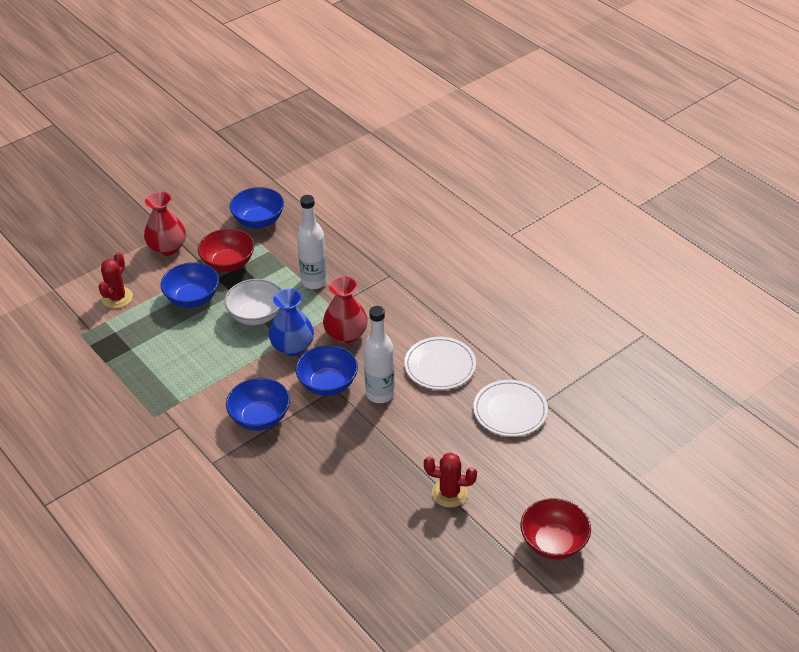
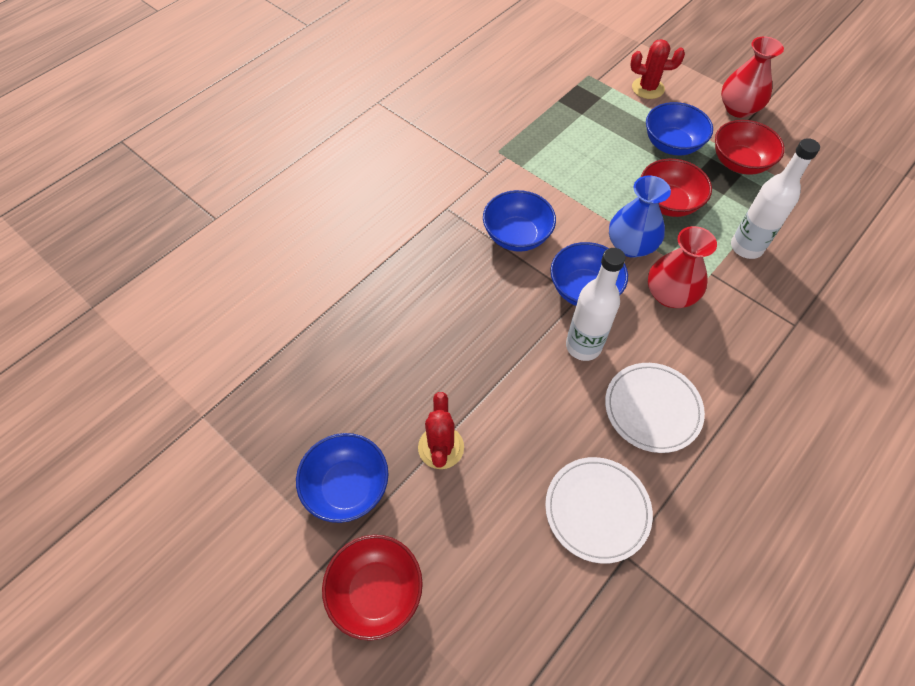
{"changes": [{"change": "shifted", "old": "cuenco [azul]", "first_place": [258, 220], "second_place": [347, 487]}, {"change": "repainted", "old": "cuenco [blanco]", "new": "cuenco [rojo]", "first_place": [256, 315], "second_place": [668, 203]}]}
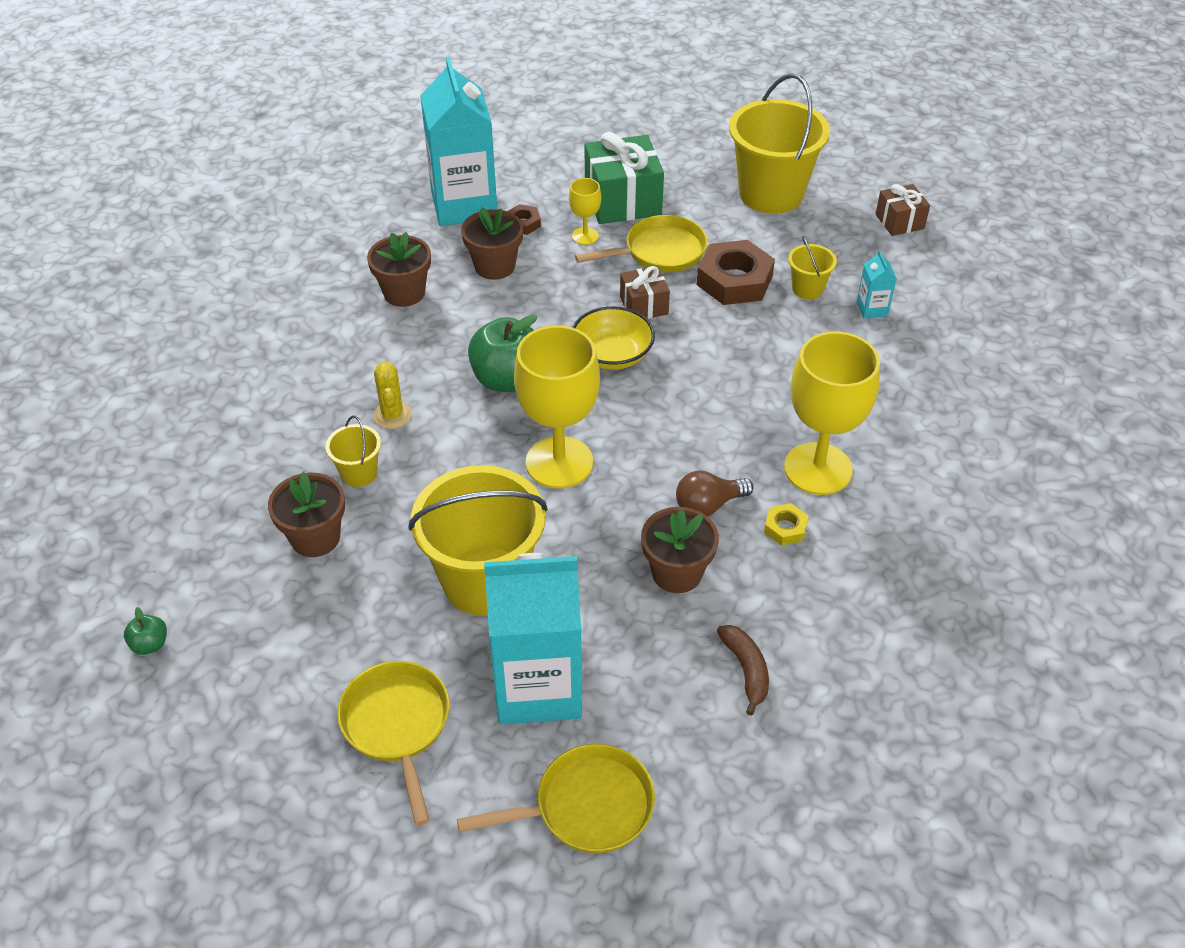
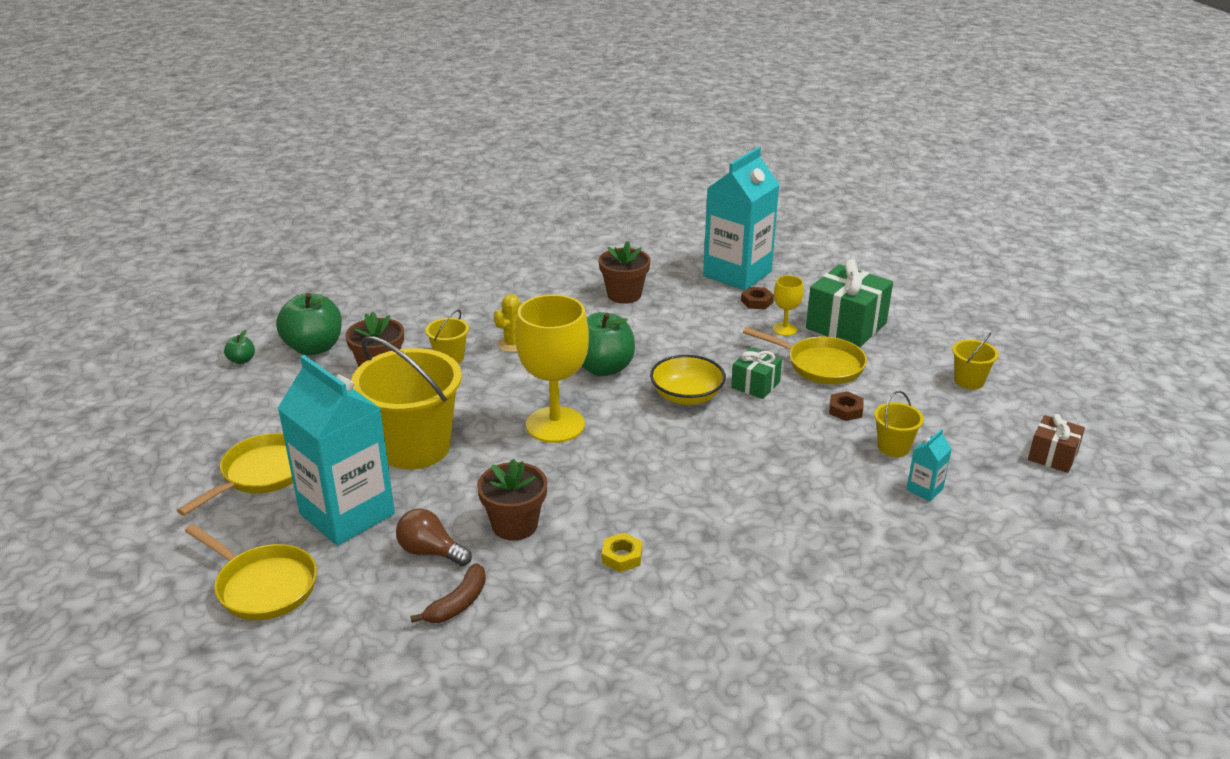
{"changes": [{"change": "gone", "old": "maceta [marrón]", "first_place": [495, 266]}, {"change": "gone", "old": "copa [amarillo]", "first_place": [818, 469]}, {"change": "new", "new": "manzana [verde]", "second_place": [314, 348]}, {"change": "shifted", "old": "bombilla [marrón]", "first_place": [708, 505], "second_place": [430, 552]}, {"change": "repainted", "old": "regalo [marrón]", "new": "regalo [verde]", "first_place": [644, 305], "second_place": [755, 385]}, {"change": "scaled", "old": "tuerca [marrón]", "first_place": [734, 280], "second_place": [845, 410], "factor": 0.49}, {"change": "scaled", "old": "balde [amarillo]", "first_place": [771, 194], "second_place": [969, 381], "factor": 0.45}]}
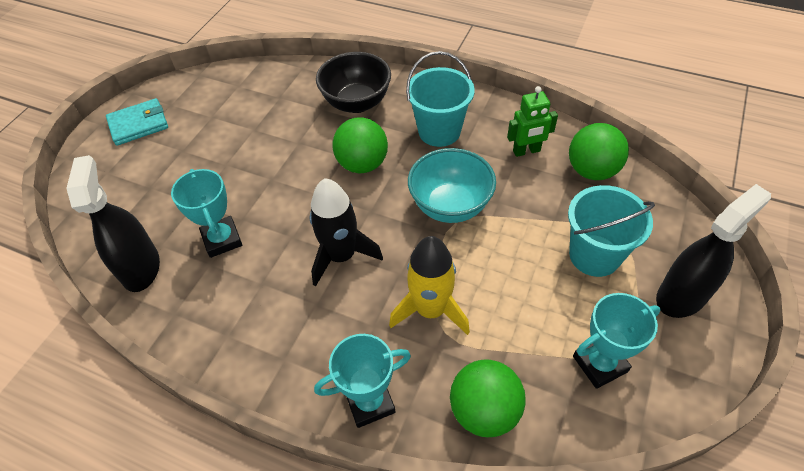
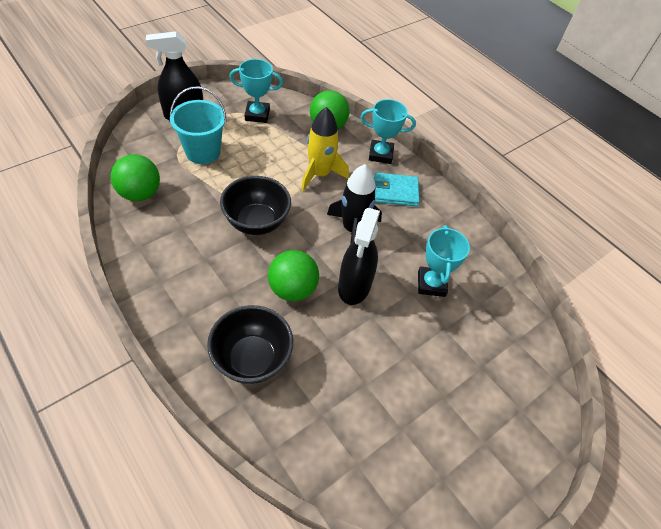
{"changes": [{"change": "gone", "old": "balde [turquesa]", "first_place": [439, 131]}, {"change": "gone", "old": "robot [verde]", "first_place": [526, 151]}, {"change": "shifted", "old": "pulverizador [negro]", "first_place": [141, 268], "second_place": [354, 286]}, {"change": "shifted", "old": "cartera [turquesa]", "first_place": [138, 124], "second_place": [395, 191]}, {"change": "repainted", "old": "cuenco [turquesa]", "new": "cuenco [negro]", "first_place": [450, 206], "second_place": [256, 222]}]}
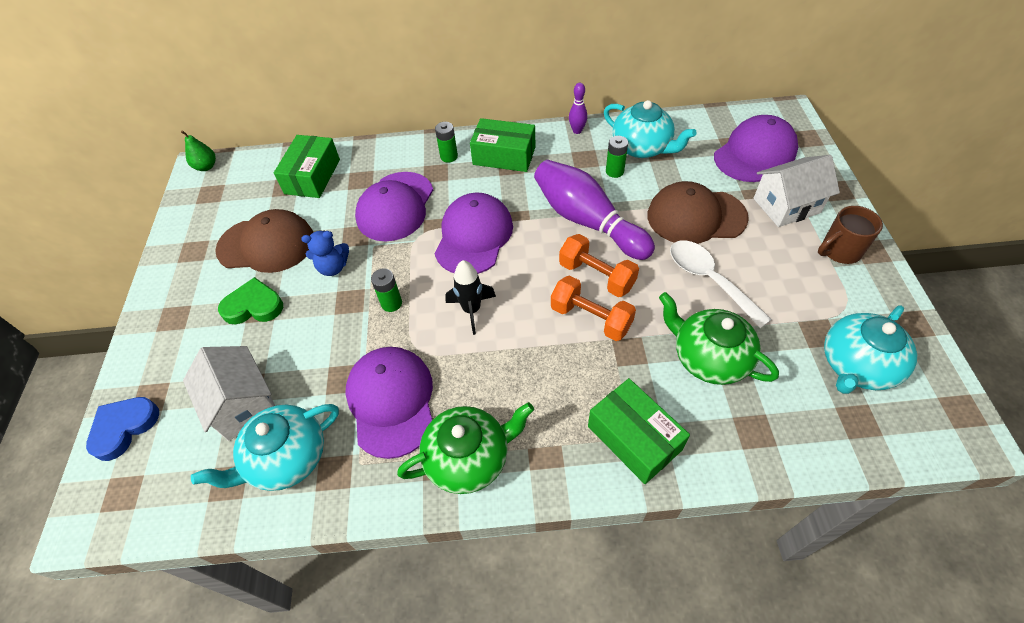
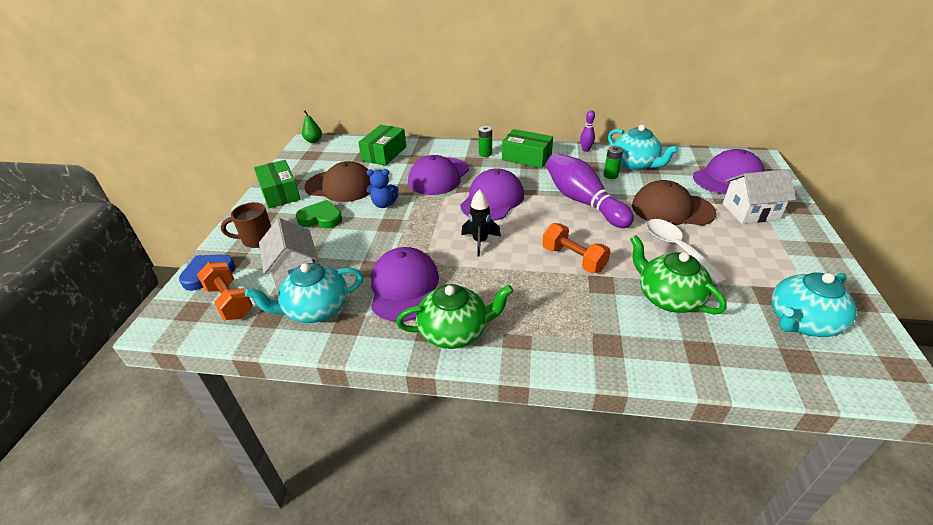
{"changes": [{"change": "gone", "old": "pila [verde]", "first_place": [391, 303]}, {"change": "shifted", "old": "mancuerna [naranja]", "first_place": [596, 276], "second_place": [230, 301]}, {"change": "shifted", "old": "caja [verde]", "first_place": [634, 438], "second_place": [280, 193]}, {"change": "shifted", "old": "taza [marrón]", "first_place": [839, 251], "second_place": [257, 239]}]}
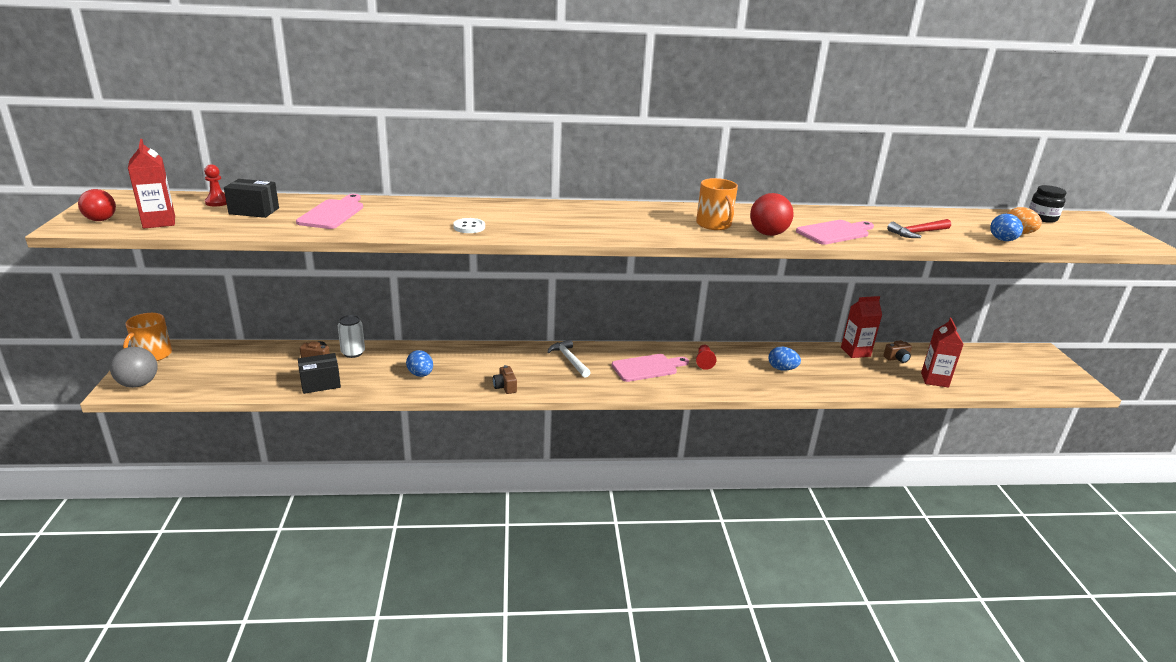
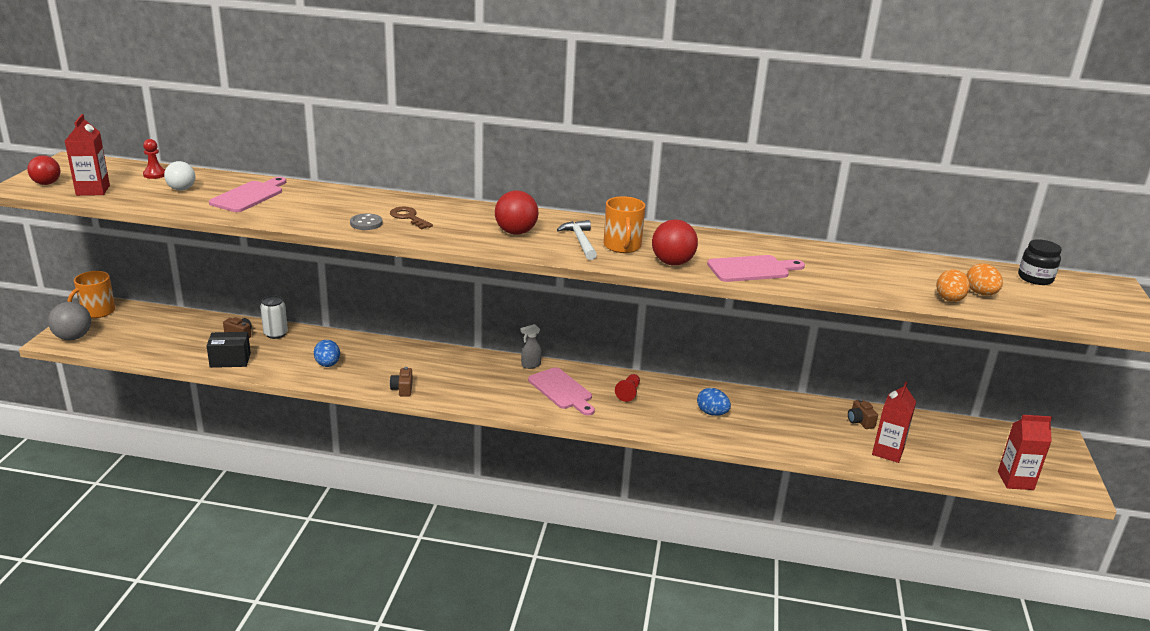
{"changes": [{"change": "gone", "old": "martillo [rojo]", "first_place": [917, 233]}, {"change": "new", "new": "llave [marrón]", "second_place": [409, 217]}, {"change": "new", "new": "pelota [rojo]", "second_place": [516, 232]}, {"change": "new", "new": "pulverizador [gris]", "second_place": [530, 365]}, {"change": "shifted", "old": "martillo [blanco]", "first_place": [569, 360], "second_place": [580, 241]}, {"change": "shifted", "old": "cartón de leche [rojo]", "first_place": [855, 352], "second_place": [1015, 480]}, {"change": "swapped", "old": "caja [negro]", "new": "bombilla [blanco]", "first_place": [254, 211], "second_place": [180, 187]}, {"change": "repainted", "old": "botón [blanco]", "new": "botón [gris]", "first_place": [469, 227], "second_place": [366, 223]}, {"change": "repainted", "old": "huevo [azul]", "new": "huevo [naranja]", "first_place": [1002, 240], "second_place": [949, 300]}, {"change": "rotated", "old": "tabla de cortar [rosa]", "first_place": [647, 368], "second_place": [562, 390], "degrees": 60}, {"change": "rotated", "old": "cámara [marrón]", "first_place": [897, 358], "second_place": [860, 421], "degrees": 75}]}
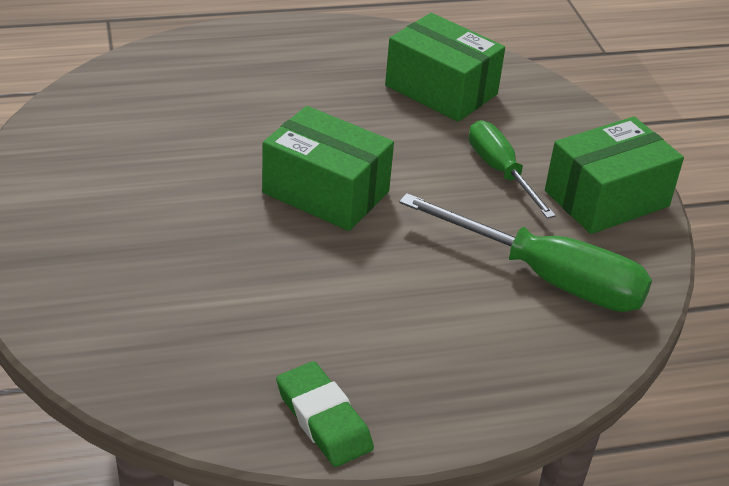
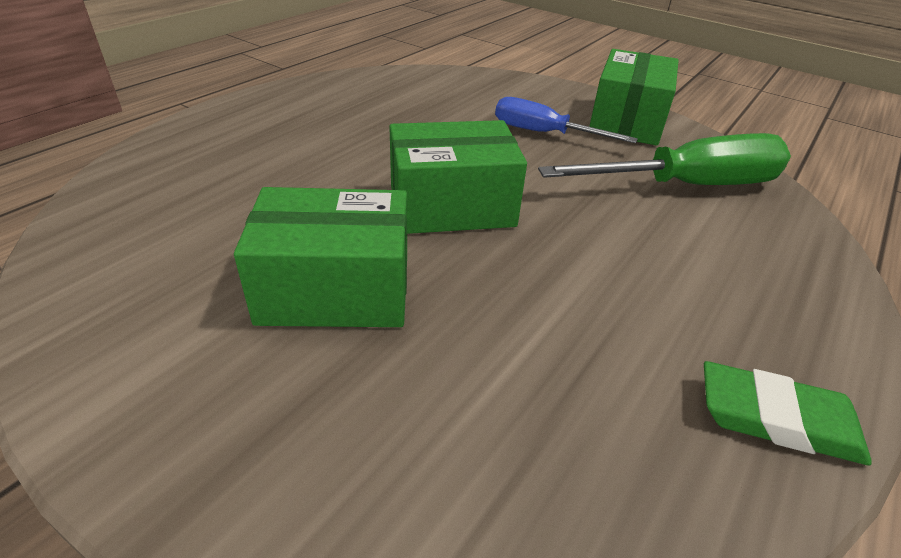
{"changes": [{"change": "shifted", "old": "caja [verde]", "first_place": [441, 90], "second_place": [335, 289]}, {"change": "repainted", "old": "destornillador [verde]", "new": "destornillador [azul]", "first_place": [500, 172], "second_place": [544, 133]}]}
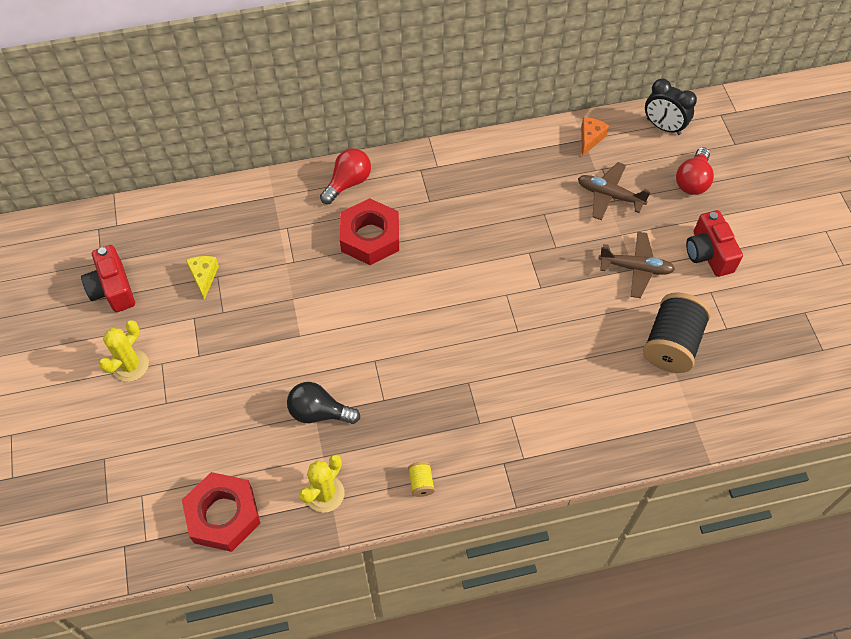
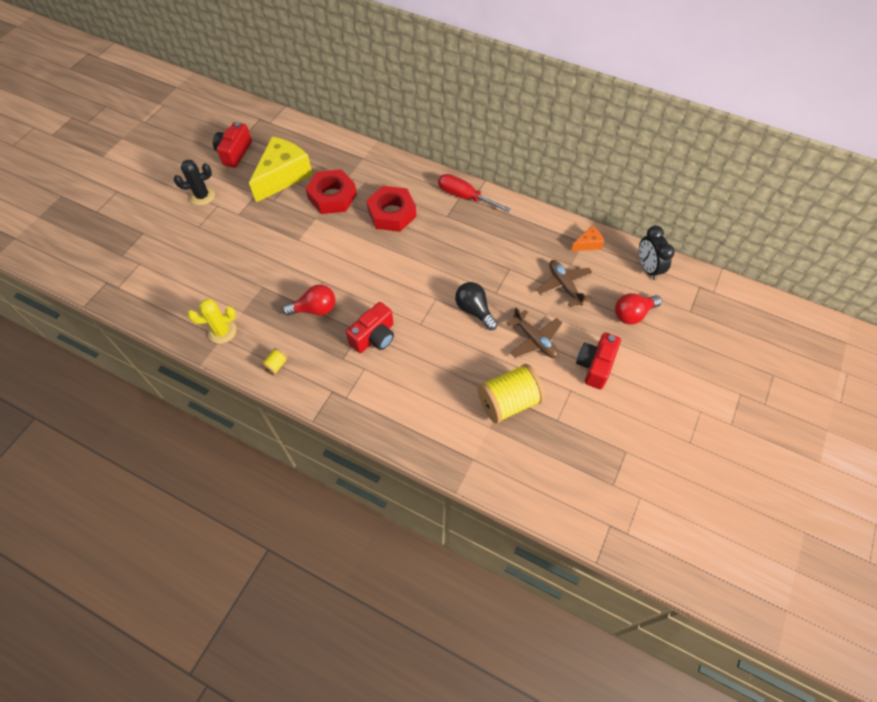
{"changes": [{"change": "new", "new": "cámara [rojo]", "second_place": [374, 337]}, {"change": "new", "new": "destornillador [rojo]", "second_place": [464, 196]}, {"change": "shifted", "old": "tuerca [rojo]", "first_place": [223, 515], "second_place": [332, 196]}, {"change": "shifted", "old": "bombilla [negro]", "first_place": [319, 412], "second_place": [474, 310]}, {"change": "shifted", "old": "bombilla [rojo]", "first_place": [348, 183], "second_place": [315, 309]}, {"change": "repainted", "old": "cactus [amarillo]", "new": "cactus [negro]", "first_place": [130, 365], "second_place": [202, 196]}, {"change": "repainted", "old": "carrete [negro]", "new": "carrete [amarillo]", "first_place": [671, 344], "second_place": [508, 402]}, {"change": "scaled", "old": "queso [amarillo]", "first_place": [204, 277], "second_place": [283, 176], "factor": 2.21}]}
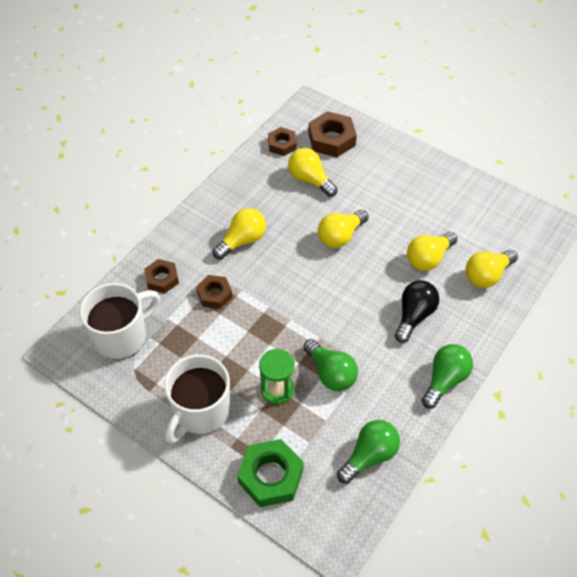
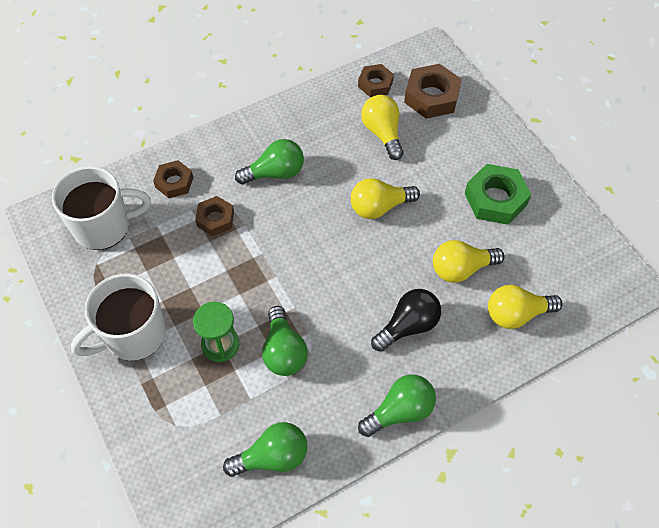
{"changes": [{"change": "shifted", "old": "tuerca [verde]", "first_place": [270, 476], "second_place": [495, 199]}, {"change": "repainted", "old": "bombilla [amarillo]", "new": "bombilla [verde]", "first_place": [242, 241], "second_place": [275, 173]}]}
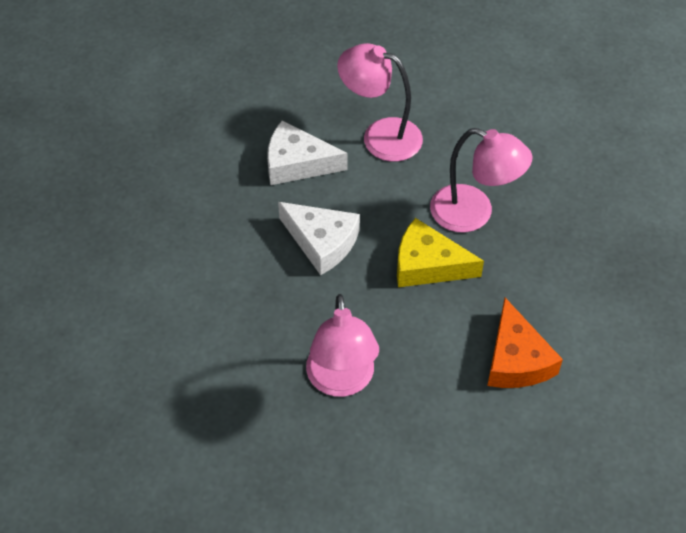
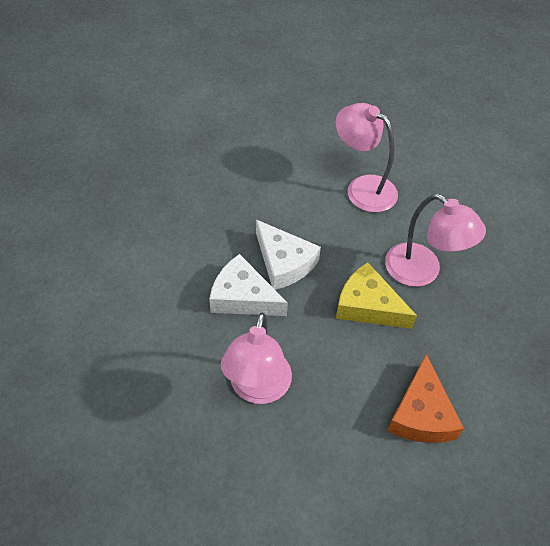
{"changes": [{"change": "shifted", "old": "queso [blanco]", "first_place": [297, 163], "second_place": [243, 297]}]}
